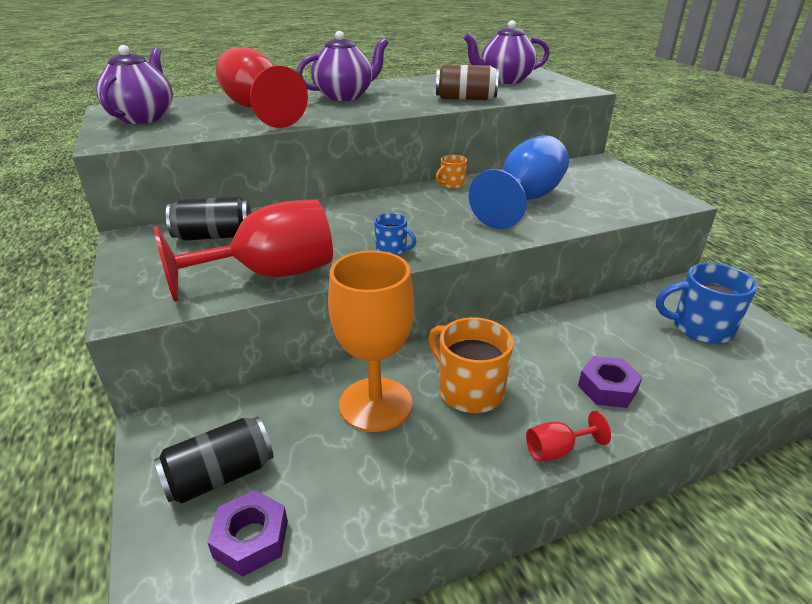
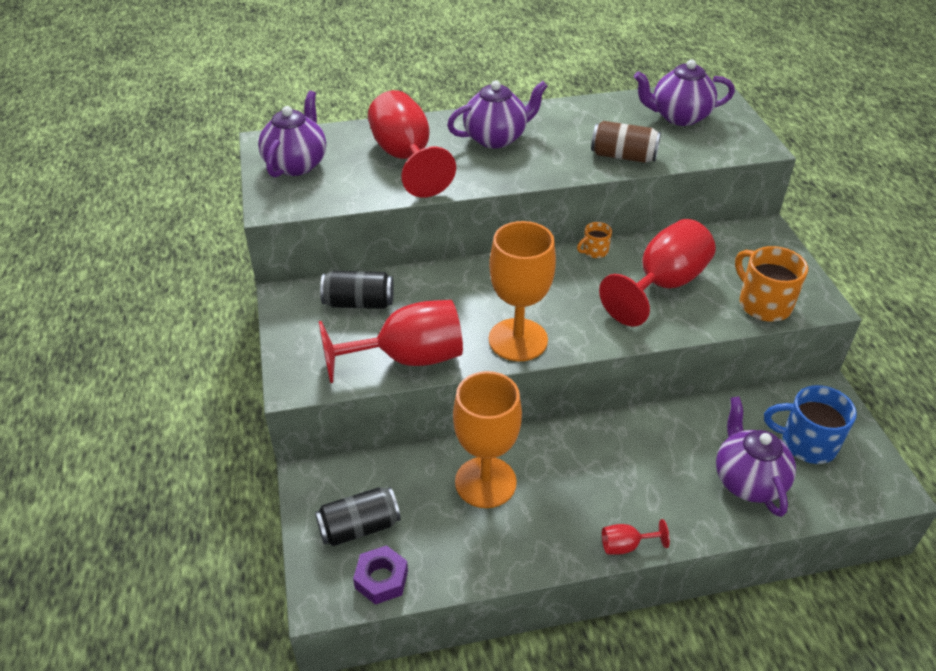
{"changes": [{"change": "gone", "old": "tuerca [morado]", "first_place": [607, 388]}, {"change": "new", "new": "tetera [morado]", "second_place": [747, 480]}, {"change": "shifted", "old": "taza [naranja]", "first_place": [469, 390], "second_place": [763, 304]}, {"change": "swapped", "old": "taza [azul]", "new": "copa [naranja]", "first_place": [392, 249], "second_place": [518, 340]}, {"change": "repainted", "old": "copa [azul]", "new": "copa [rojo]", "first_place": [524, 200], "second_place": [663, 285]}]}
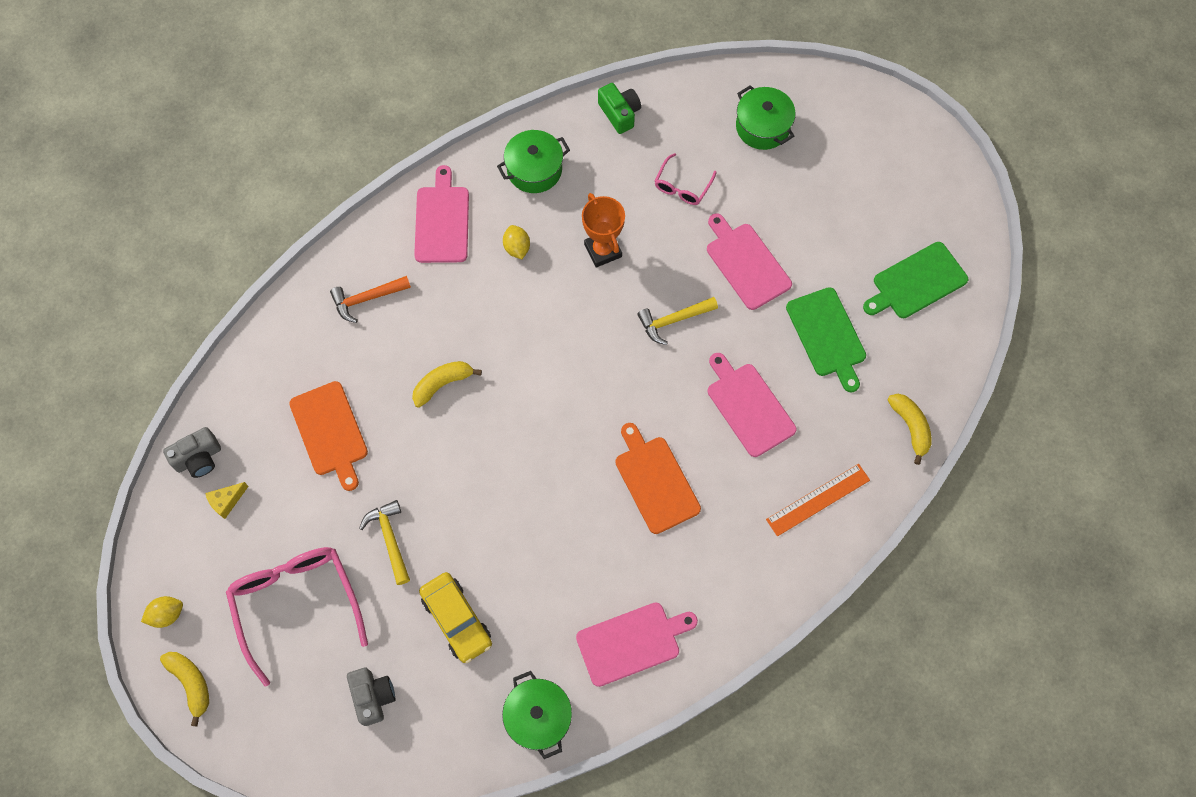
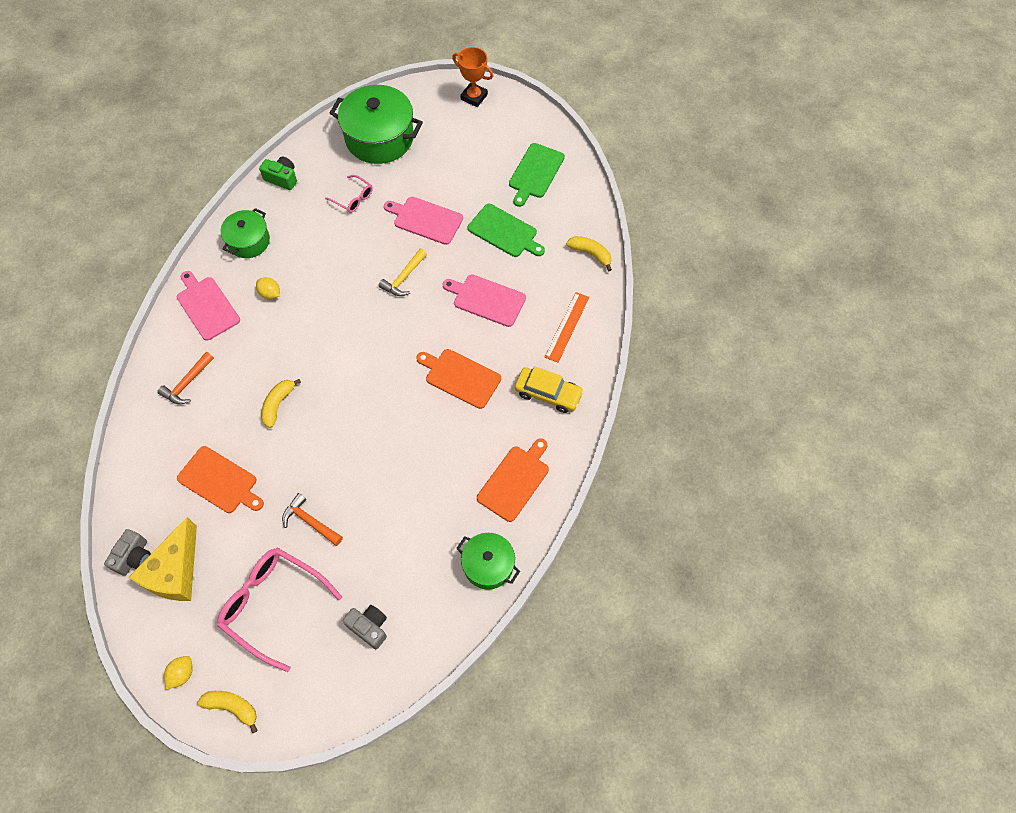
{"changes": [{"change": "shifted", "old": "coche [amarillo]", "first_place": [456, 620], "second_place": [548, 393]}, {"change": "shifted", "old": "trofeo [naranja]", "first_place": [603, 250], "second_place": [474, 97]}, {"change": "repainted", "old": "martillo [amarillo]", "new": "martillo [naranja]", "first_place": [390, 539], "second_place": [310, 521]}, {"change": "repainted", "old": "tabla de cortar [rosa]", "new": "tabla de cortar [naranja]", "first_place": [632, 642], "second_place": [515, 481]}, {"change": "rotated", "old": "gafas [rosa]", "first_place": [682, 186], "second_place": [353, 198], "degrees": -45}, {"change": "scaled", "old": "queso [amarillo]", "first_place": [226, 501], "second_place": [175, 572], "factor": 2.35}, {"change": "scaled", "old": "olla [verde]", "first_place": [762, 127], "second_place": [379, 138], "factor": 1.73}]}
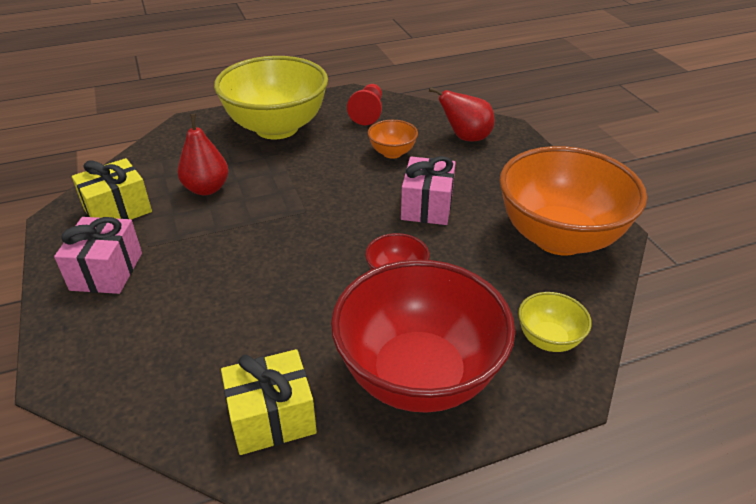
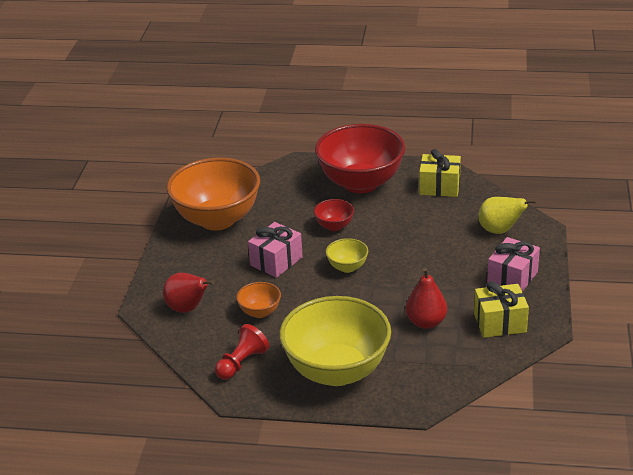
{"changes": [{"change": "new", "new": "pera [amarillo]", "second_place": [500, 230]}, {"change": "shifted", "old": "cuenco [amarillo]", "first_place": [548, 339], "second_place": [347, 267]}]}
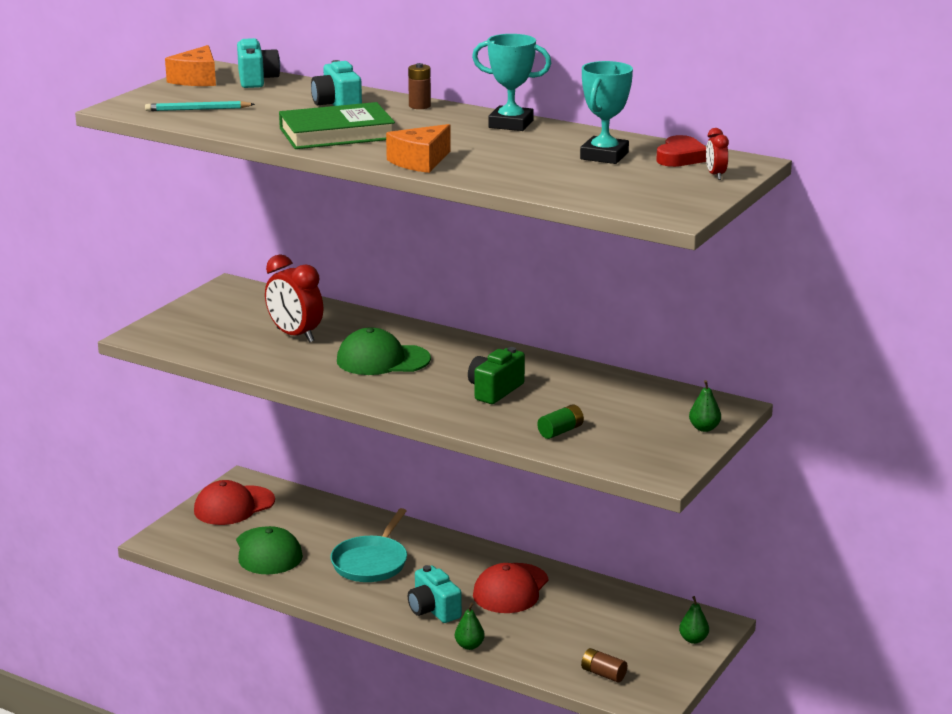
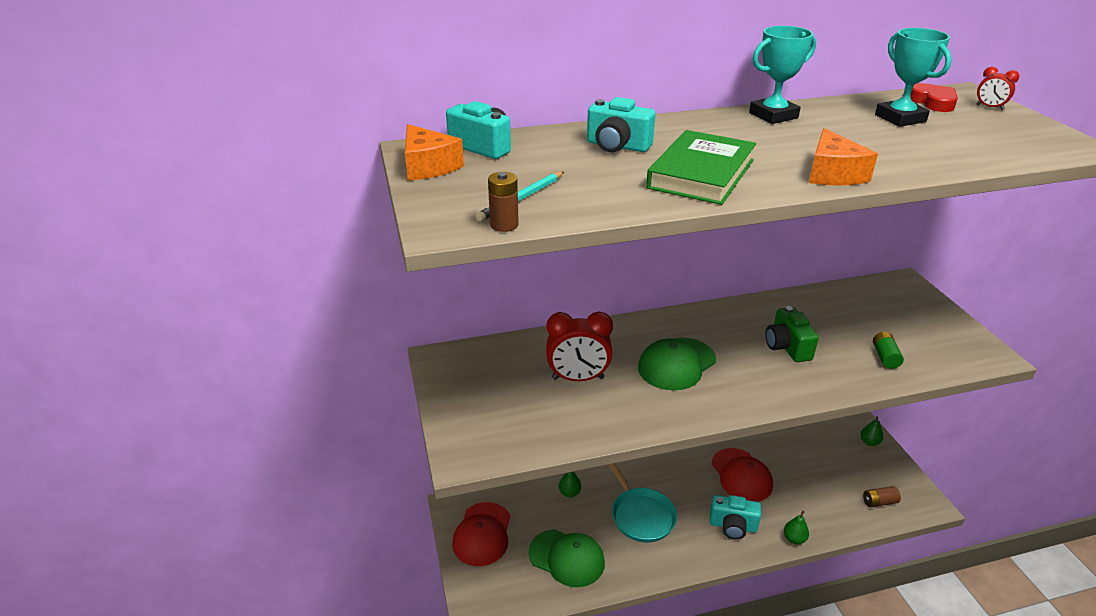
{"changes": [{"change": "shifted", "old": "pila [marrón]", "first_place": [419, 106], "second_place": [504, 225]}, {"change": "shifted", "old": "pera [verde]", "first_place": [704, 428], "second_place": [569, 493]}]}
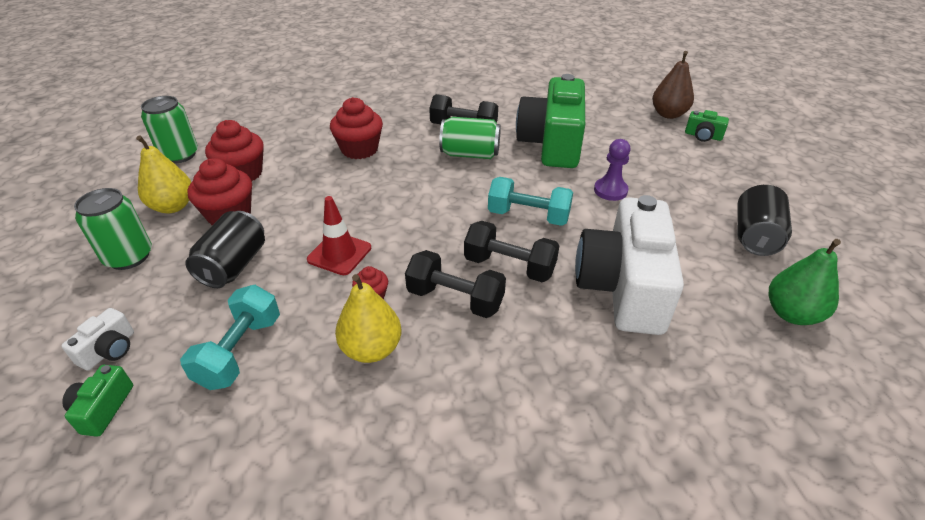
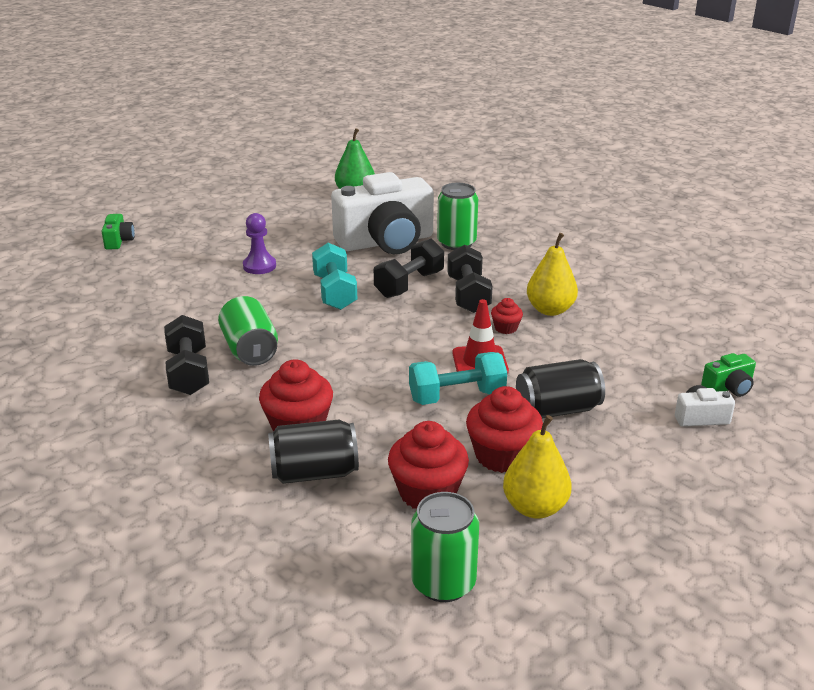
{"changes": [{"change": "gone", "old": "cámara [verde]", "first_place": [551, 143]}, {"change": "gone", "old": "pera [marrón]", "first_place": [668, 114]}, {"change": "shifted", "old": "lata [verde]", "first_place": [129, 257], "second_place": [456, 243]}, {"change": "shifted", "old": "mancuerna [turquesa]", "first_place": [240, 351], "second_place": [457, 396]}, {"change": "shifted", "old": "lata [negro]", "first_place": [755, 236], "second_place": [314, 473]}, {"change": "rotated", "old": "mancuerna [negro]", "first_place": [509, 266], "second_place": [409, 284], "degrees": 45}]}
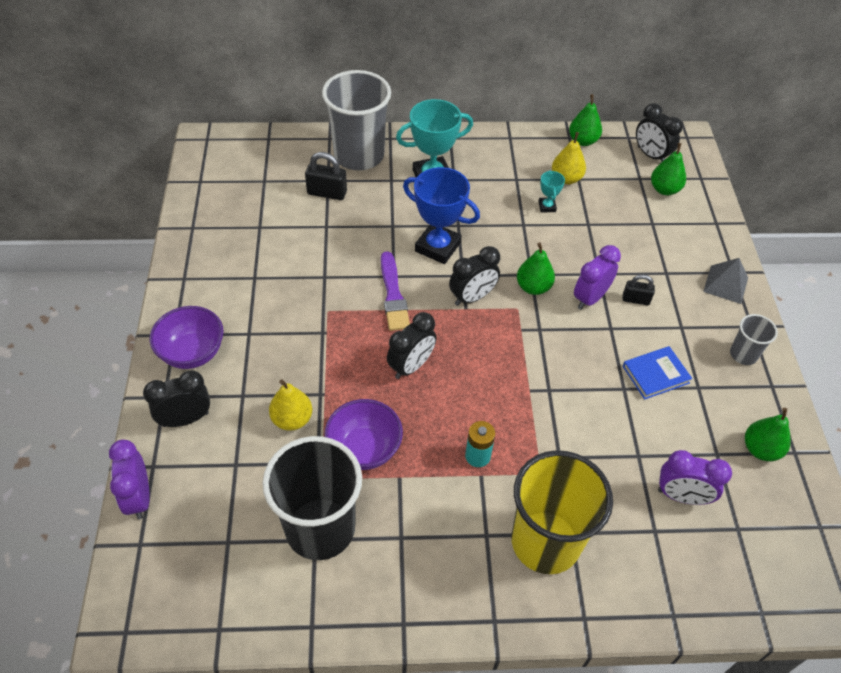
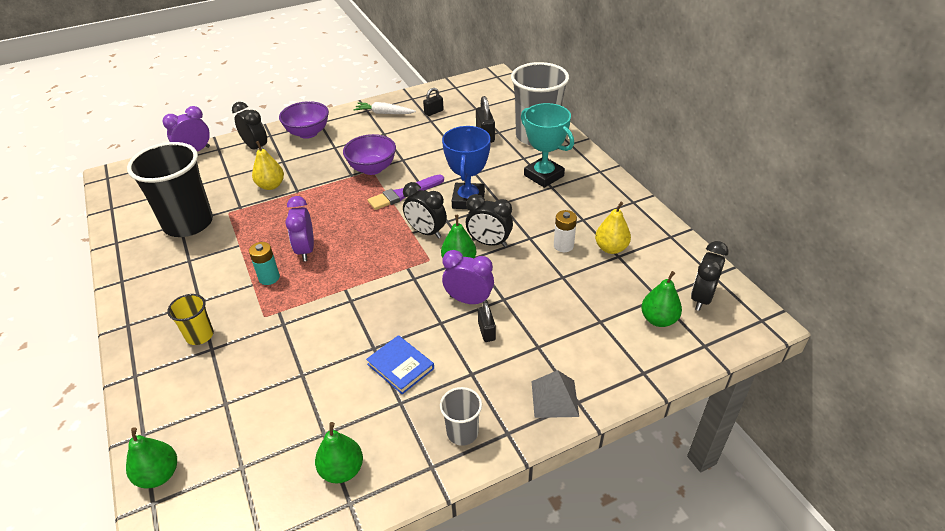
{"changes": [{"change": "new", "new": "zanahoria [blanco]", "second_place": [384, 113]}, {"change": "new", "new": "candado [negro]", "second_place": [434, 112]}, {"change": "shifted", "old": "cuenco [morado]", "first_place": [364, 449], "second_place": [372, 168]}, {"change": "shifted", "old": "despertador [negro]", "first_place": [411, 366], "second_place": [489, 243]}, {"change": "shifted", "old": "pera [verde]", "first_place": [583, 141], "second_place": [159, 475]}, {"change": "shifted", "old": "despertador [morado]", "first_place": [681, 496], "second_place": [305, 250]}, {"change": "swapped", "old": "trofeo [turquesa]", "new": "pila [blanco]", "first_place": [547, 206], "second_place": [563, 246]}, {"change": "scaled", "old": "vaso [amarillo]", "first_place": [545, 542], "second_place": [200, 335], "factor": 0.47}]}
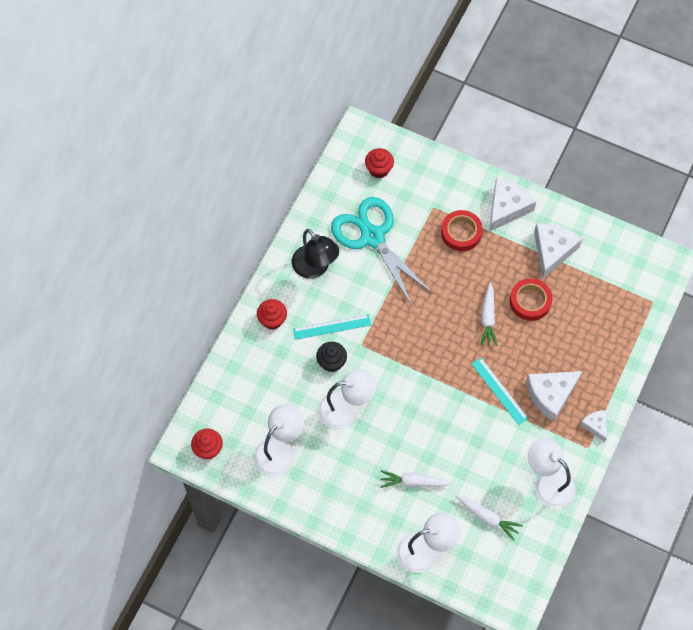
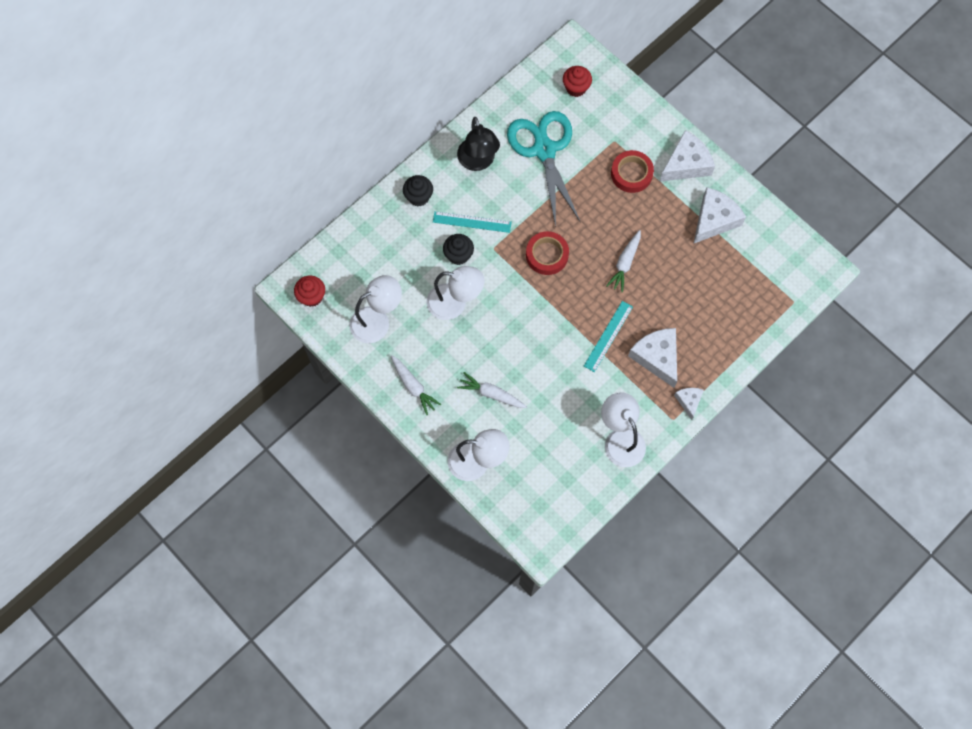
{"changes": [{"change": "shifted", "old": "zanahoria [blanco]", "first_place": [488, 518], "second_place": [413, 386]}, {"change": "shifted", "old": "cinta adhesiva [rojo]", "first_place": [530, 301], "second_place": [547, 255]}, {"change": "repainted", "old": "magdalena [rojo]", "new": "magdalena [negro]", "first_place": [272, 320], "second_place": [418, 197]}, {"change": "rotated", "old": "regla [turquesa]", "first_place": [499, 391], "second_place": [608, 336], "degrees": 45}, {"change": "rotated", "old": "queso [blanco]", "first_place": [551, 395], "second_place": [656, 357], "degrees": 75}]}
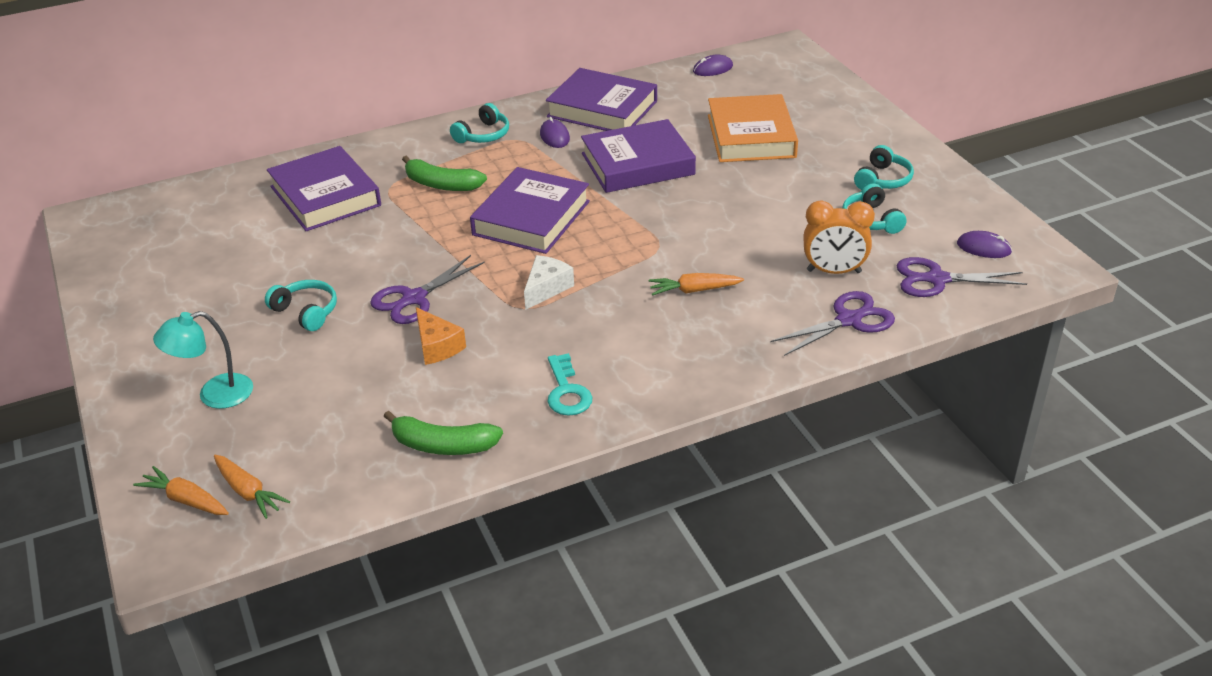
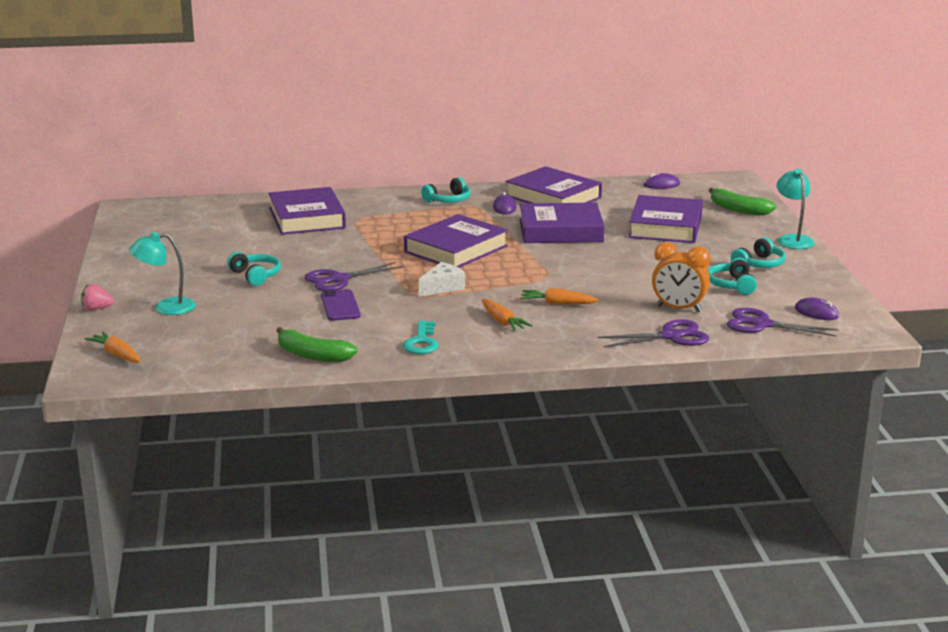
{"changes": [{"change": "new", "new": "fresa [rosa]", "second_place": [97, 309]}, {"change": "new", "new": "lámpara [turquesa]", "second_place": [793, 239]}, {"change": "shifted", "old": "zanahoria [naranja]", "first_place": [248, 492], "second_place": [502, 322]}, {"change": "shifted", "old": "plátano [verde]", "first_place": [442, 184], "second_place": [738, 209]}, {"change": "swapped", "old": "queso [naranja]", "new": "móvil [morado]", "first_place": [437, 346], "second_place": [340, 306]}, {"change": "repainted", "old": "libro [naranja]", "new": "libro [morado]", "first_place": [751, 136], "second_place": [665, 226]}]}
